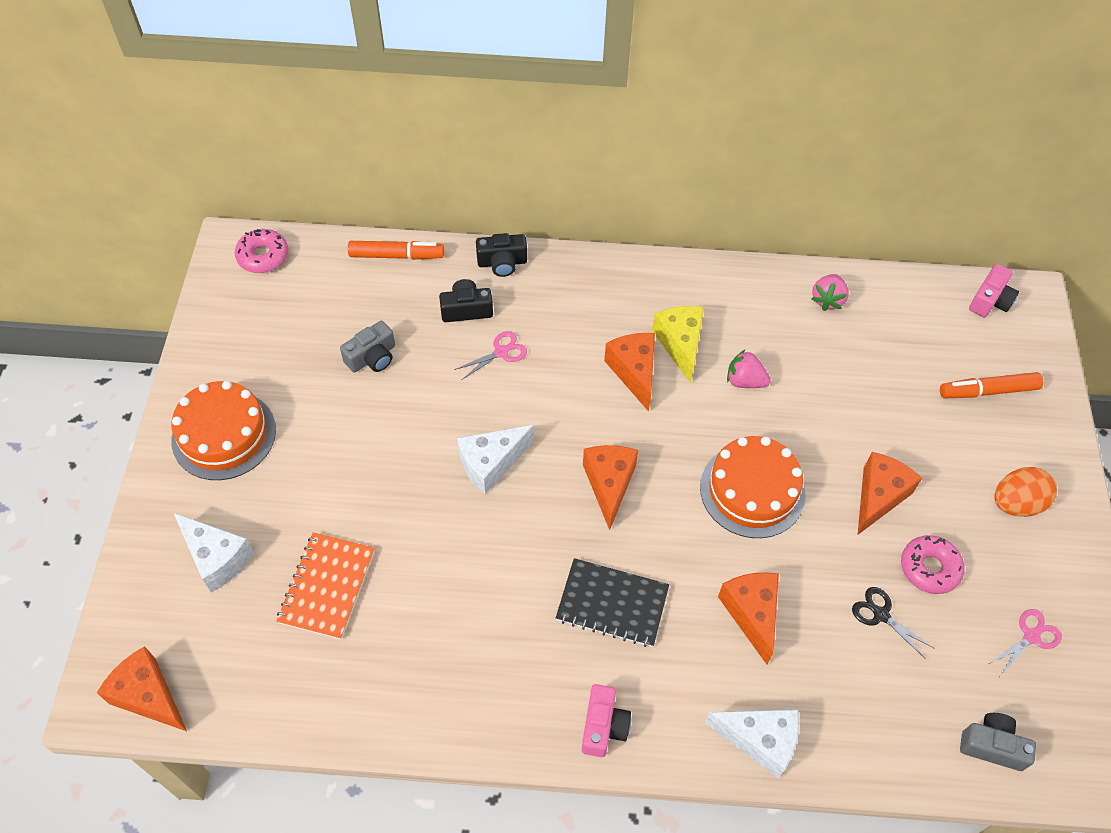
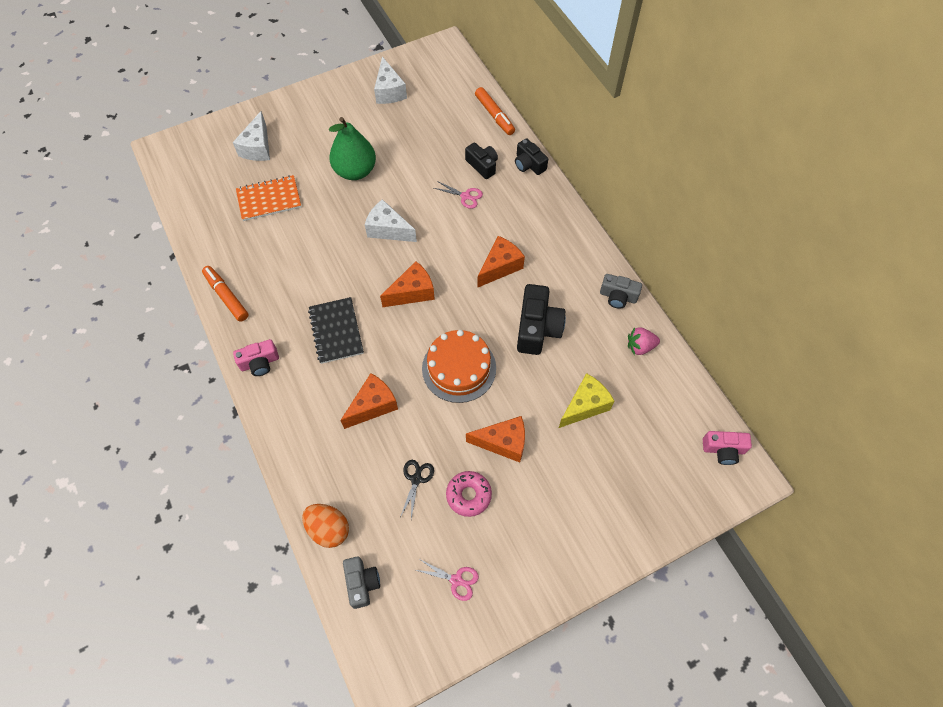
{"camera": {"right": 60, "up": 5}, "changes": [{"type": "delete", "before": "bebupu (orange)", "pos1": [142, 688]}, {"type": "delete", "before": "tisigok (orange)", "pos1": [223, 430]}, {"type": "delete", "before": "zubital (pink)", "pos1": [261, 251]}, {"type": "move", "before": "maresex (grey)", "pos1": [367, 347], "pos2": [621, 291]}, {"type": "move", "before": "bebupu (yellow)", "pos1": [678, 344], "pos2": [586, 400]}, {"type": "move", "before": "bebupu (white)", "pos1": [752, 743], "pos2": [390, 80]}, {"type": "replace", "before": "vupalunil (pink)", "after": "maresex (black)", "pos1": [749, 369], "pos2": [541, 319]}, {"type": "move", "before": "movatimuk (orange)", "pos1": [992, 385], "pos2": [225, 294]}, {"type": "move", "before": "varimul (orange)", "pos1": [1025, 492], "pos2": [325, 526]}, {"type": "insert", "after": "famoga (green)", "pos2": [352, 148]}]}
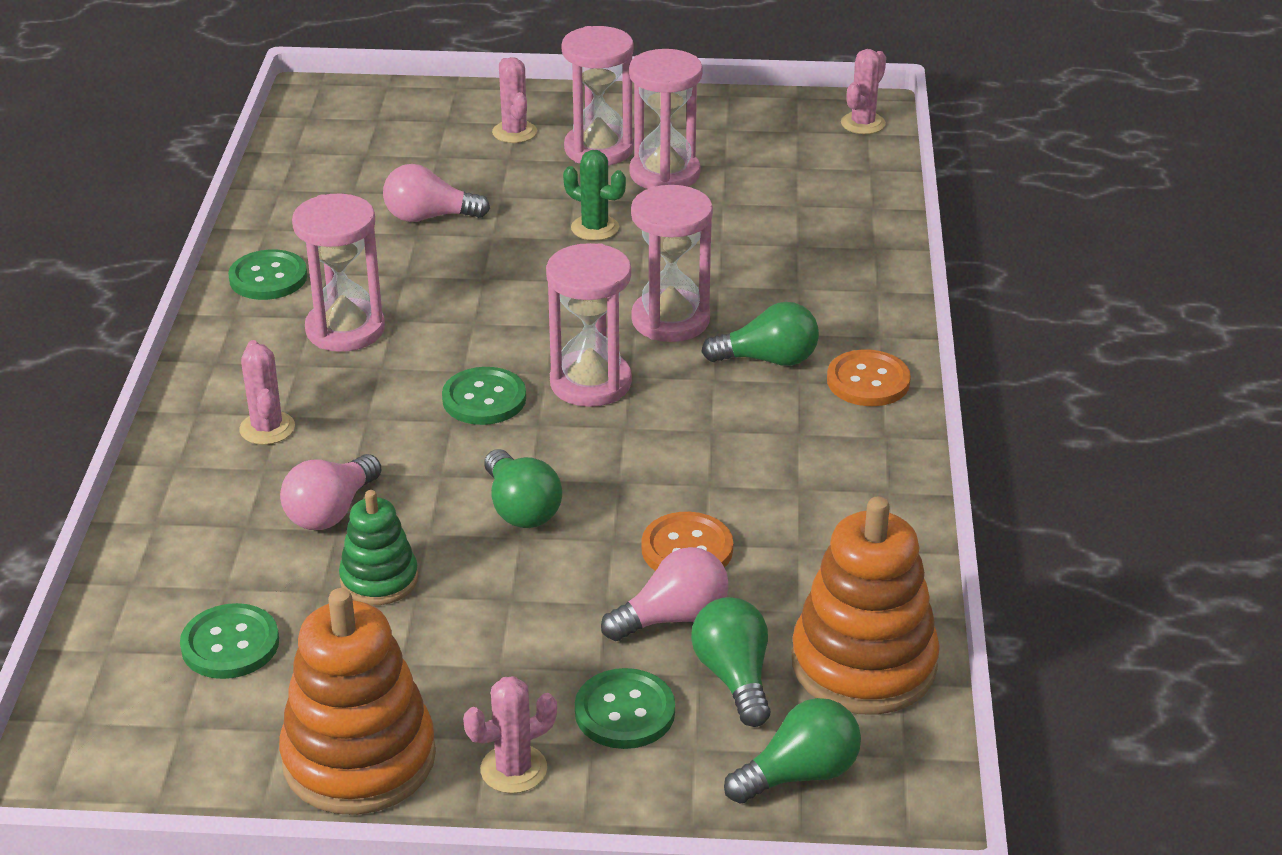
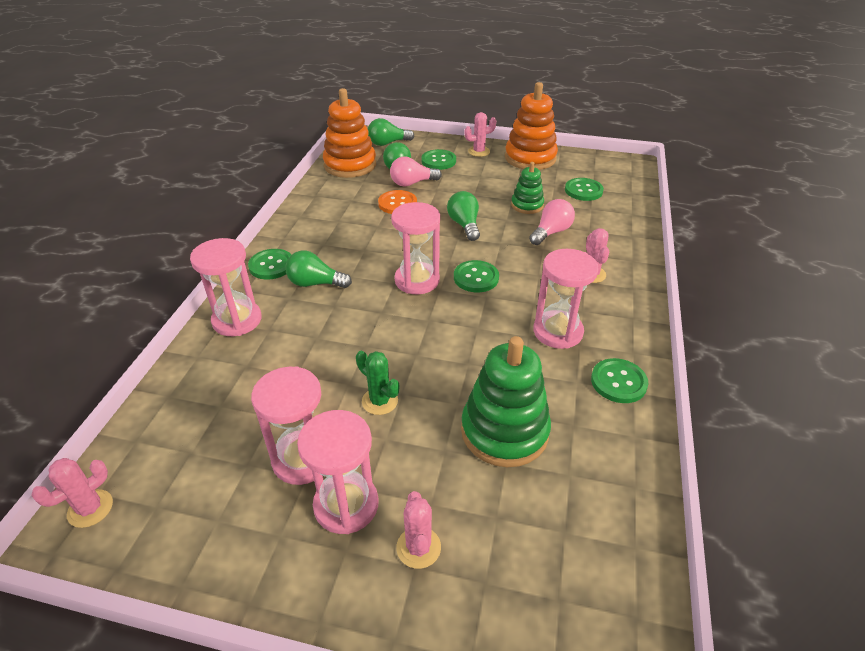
{"camera": {"right": -170, "up": 5}, "changes": [{"type": "replace", "before": "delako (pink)", "after": "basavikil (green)", "pos1": [436, 193], "pos2": [506, 401]}, {"type": "move", "before": "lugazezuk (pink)", "pos1": [672, 263], "pos2": [226, 287]}, {"type": "recolor", "before": "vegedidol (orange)", "after": "vegedidol (green)", "pos1": [869, 378], "pos2": [269, 264]}]}
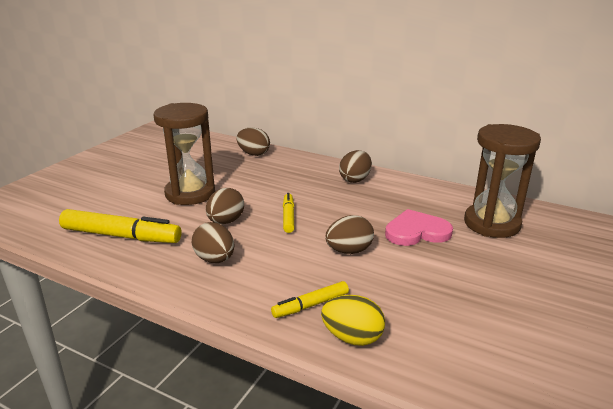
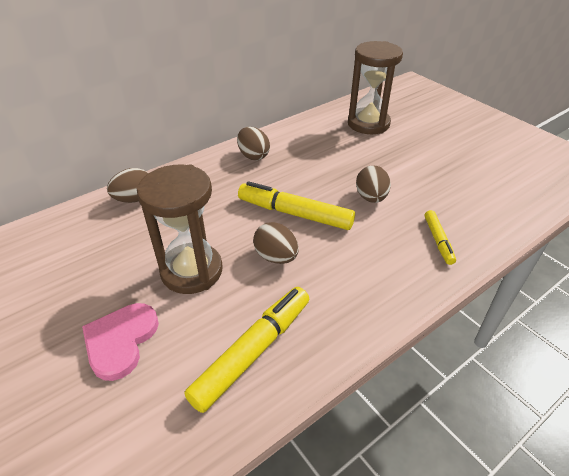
{"camera": {"right": -65, "up": 15}, "changes": [{"type": "delete", "before": "varimul (brown)", "pos1": [212, 242]}, {"type": "resize", "before": "movatimuk (yellow)", "pos1": [288, 213], "pos2": [296, 205], "scale": 1.83}, {"type": "delete", "before": "varimul (yellow)", "pos1": [353, 320]}, {"type": "move", "before": "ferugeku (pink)", "pos1": [419, 227], "pos2": [120, 342]}]}
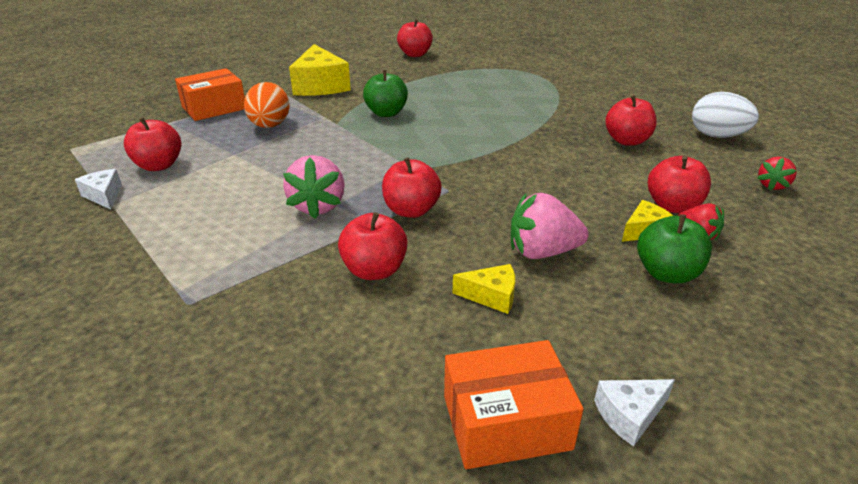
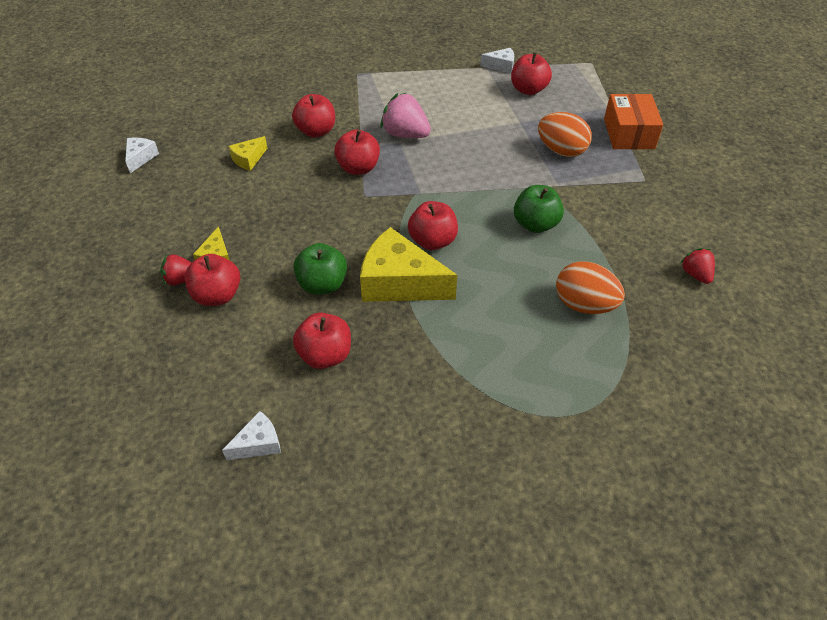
{"camera": {"right": 125, "up": 15}, "changes": [{"type": "move", "before": "bebupu (yellow)", "pos1": [320, 70], "pos2": [408, 264]}, {"type": "move", "before": "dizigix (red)", "pos1": [415, 38], "pos2": [433, 225]}, {"type": "delete", "before": "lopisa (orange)", "pos1": [514, 404]}, {"type": "delete", "before": "vupalunil (pink)", "pos1": [550, 226]}, {"type": "move", "before": "dizigix (green)", "pos1": [674, 249], "pos2": [320, 269]}, {"type": "replace", "before": "varimul (white)", "after": "bebupu (white)", "pos1": [725, 115], "pos2": [251, 435]}, {"type": "move", "before": "vupalunil (red)", "pos1": [777, 173], "pos2": [697, 266]}, {"type": "insert", "after": "varimul (orange)", "pos2": [590, 287]}]}
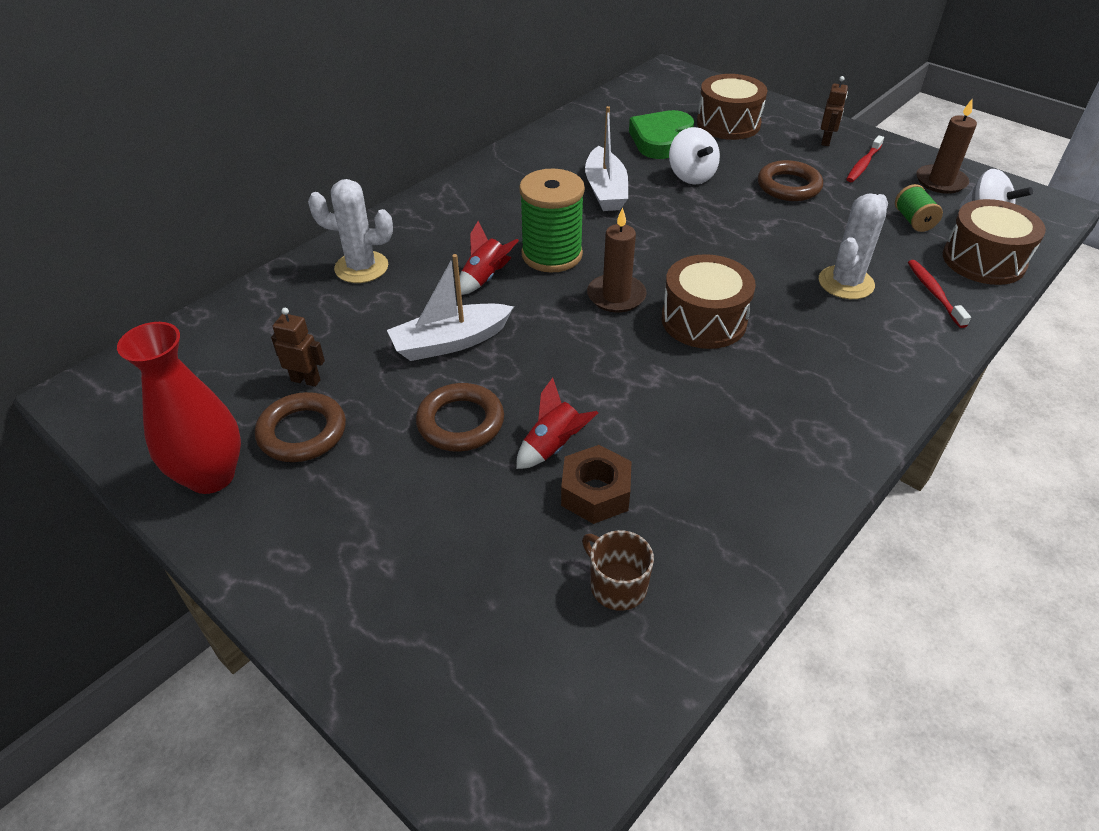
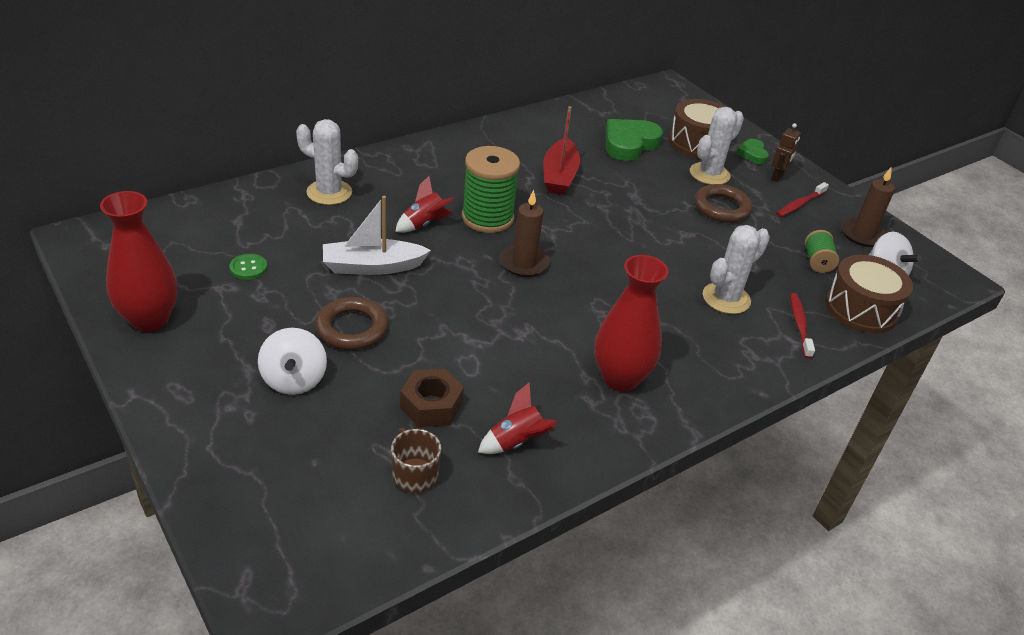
{"camera": {"right": 10, "up": -5}, "changes": [{"type": "delete", "before": "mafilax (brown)", "pos1": [300, 427]}, {"type": "replace", "before": "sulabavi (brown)", "after": "vegedidol (green)", "pos1": [298, 347], "pos2": [248, 267]}, {"type": "move", "before": "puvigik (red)", "pos1": [557, 423], "pos2": [517, 418]}, {"type": "recolor", "before": "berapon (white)", "after": "berapon (red)", "pos1": [606, 158], "pos2": [561, 150]}, {"type": "delete", "before": "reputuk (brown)", "pos1": [709, 301]}, {"type": "move", "before": "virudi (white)", "pos1": [694, 156], "pos2": [292, 361]}, {"type": "insert", "after": "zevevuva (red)", "pos2": [631, 323]}, {"type": "insert", "after": "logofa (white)", "pos2": [717, 146]}, {"type": "insert", "after": "ferugeku (green)", "pos2": [752, 151]}]}
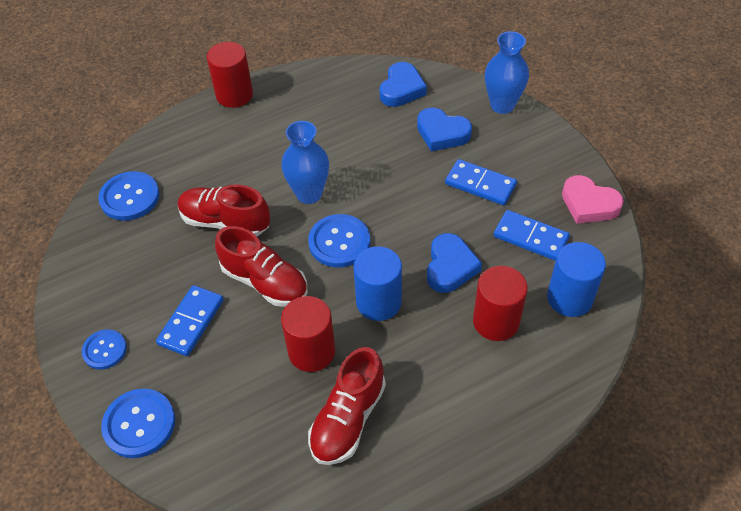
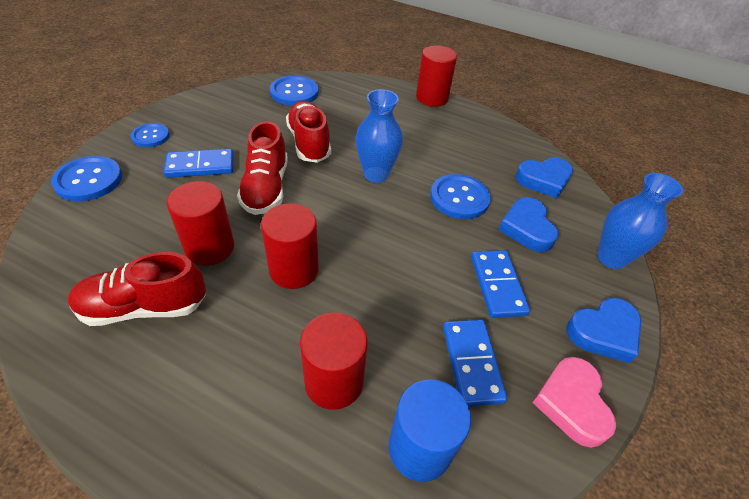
{"camera": {"right": 50, "up": -5}, "changes": [{"type": "move", "before": "vegedidol (blue)", "pos1": [339, 240], "pos2": [460, 196]}, {"type": "recolor", "before": "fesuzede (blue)", "after": "fesuzede (red)", "pos1": [378, 283], "pos2": [290, 246]}, {"type": "move", "before": "ferugeku (blue)", "pos1": [454, 263], "pos2": [603, 330]}]}
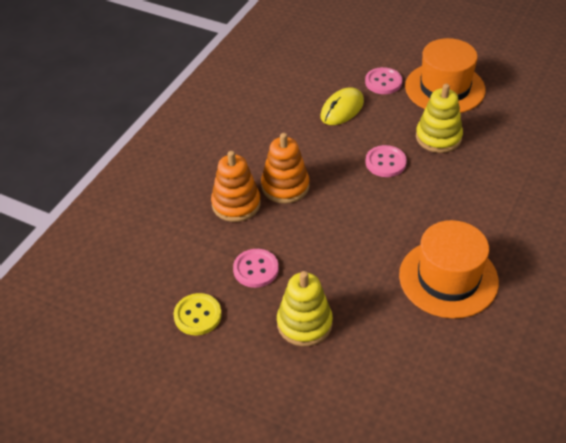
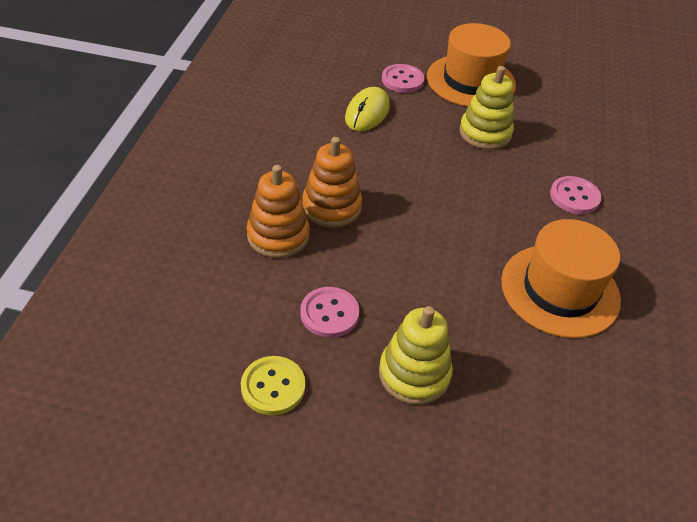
{"camera": {"right": -20, "up": 0}, "changes": [{"type": "move", "before": "vegedidol (pink)", "pos1": [386, 161], "pos2": [575, 195]}]}
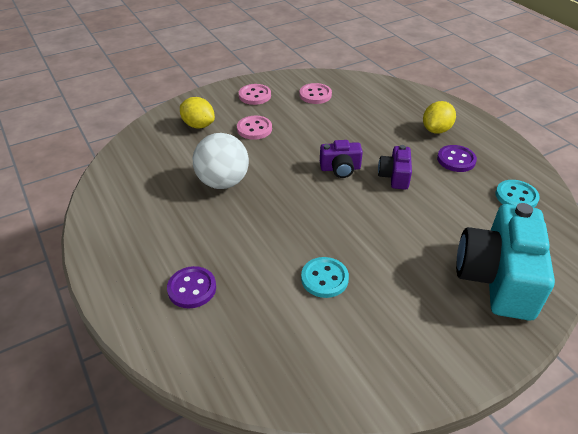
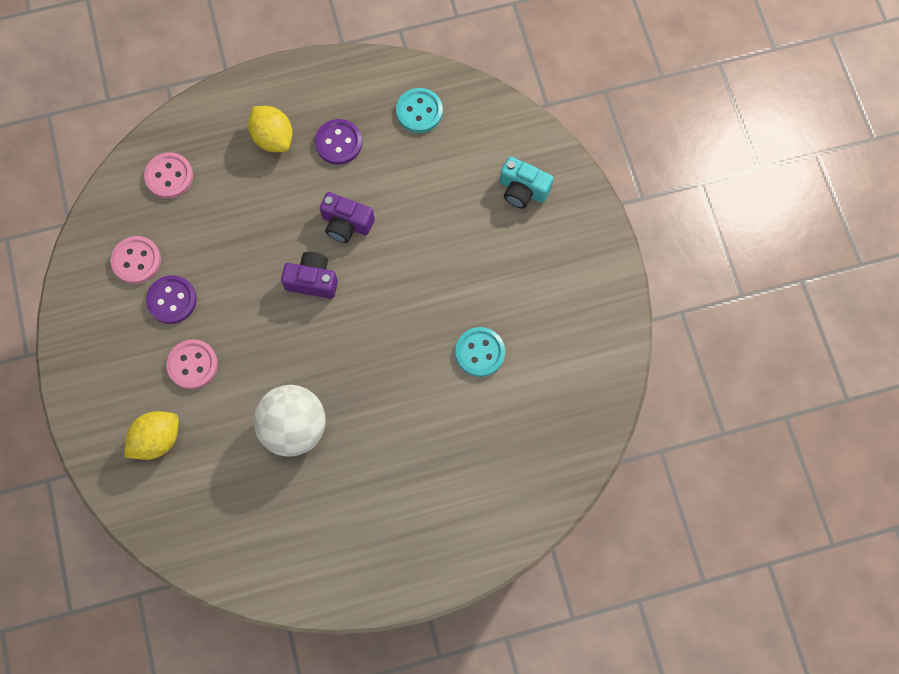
{"camera": {"right": -75, "up": 30}, "changes": [{"type": "move", "before": "vegedidol (purple)", "pos1": [191, 287], "pos2": [171, 299]}, {"type": "move", "before": "vegedidol (pink)", "pos1": [255, 94], "pos2": [168, 175]}, {"type": "rotate", "before": "maresex (purple)", "pos1": [341, 159], "pos2": [309, 275], "turn": -90}, {"type": "resize", "before": "maresex (turquoise)", "pos1": [505, 262], "pos2": [527, 182], "scale": 0.49}]}
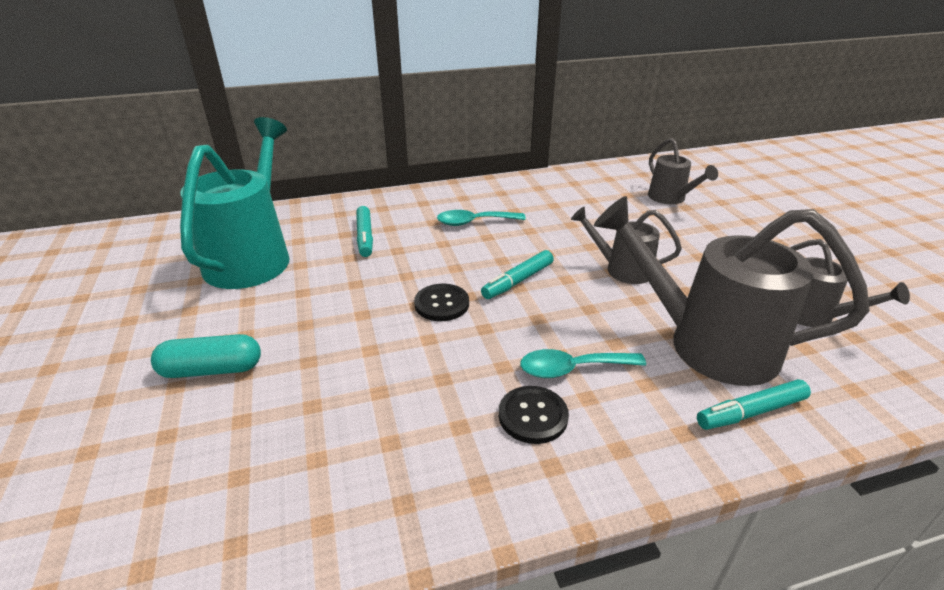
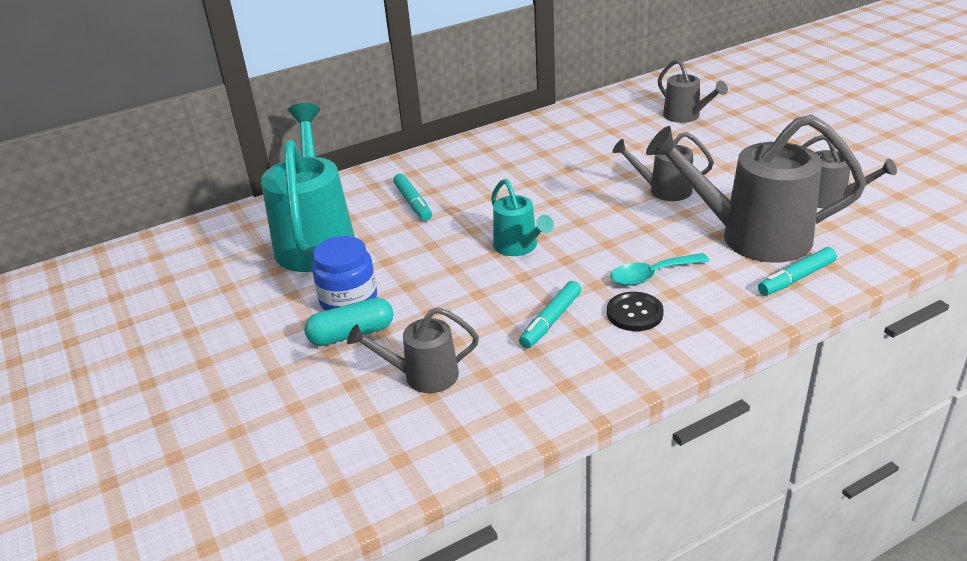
{"camera": {"right": -10, "up": 0}, "changes": [{"type": "replace", "before": "vegedidol (black)", "after": "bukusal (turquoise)", "pos1": [441, 302], "pos2": [522, 217]}, {"type": "delete", "before": "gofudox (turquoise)", "pos1": [481, 218]}, {"type": "move", "before": "movatimuk (turquoise)", "pos1": [517, 274], "pos2": [550, 315]}, {"type": "insert", "after": "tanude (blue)", "pos2": [344, 273]}, {"type": "insert", "after": "bukusal (grey)", "pos2": [413, 350]}]}
